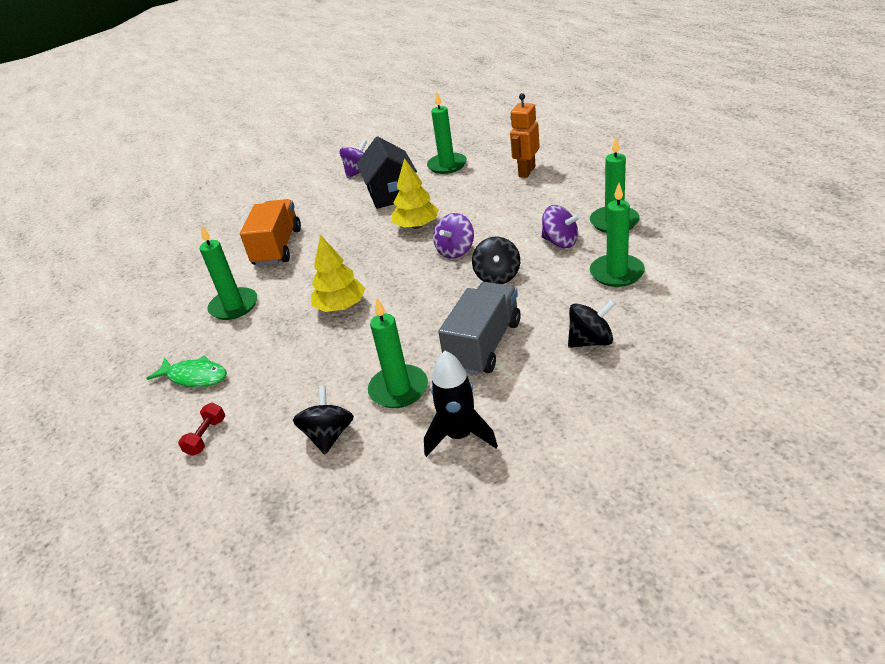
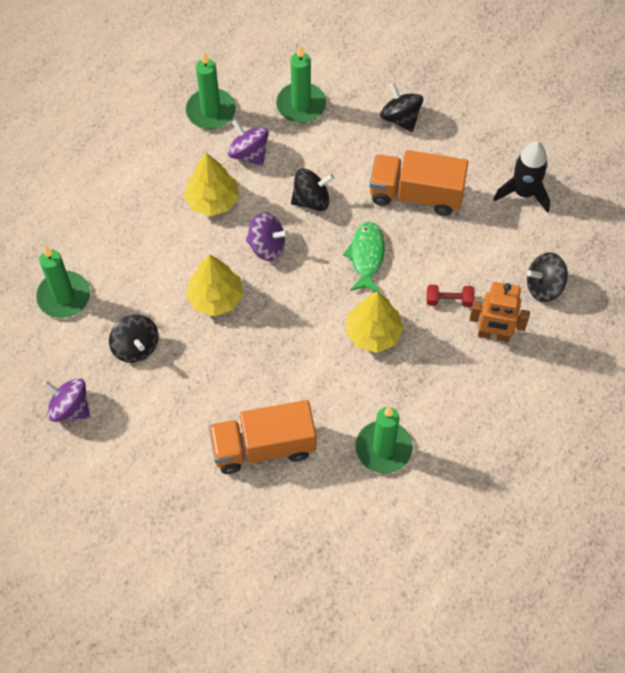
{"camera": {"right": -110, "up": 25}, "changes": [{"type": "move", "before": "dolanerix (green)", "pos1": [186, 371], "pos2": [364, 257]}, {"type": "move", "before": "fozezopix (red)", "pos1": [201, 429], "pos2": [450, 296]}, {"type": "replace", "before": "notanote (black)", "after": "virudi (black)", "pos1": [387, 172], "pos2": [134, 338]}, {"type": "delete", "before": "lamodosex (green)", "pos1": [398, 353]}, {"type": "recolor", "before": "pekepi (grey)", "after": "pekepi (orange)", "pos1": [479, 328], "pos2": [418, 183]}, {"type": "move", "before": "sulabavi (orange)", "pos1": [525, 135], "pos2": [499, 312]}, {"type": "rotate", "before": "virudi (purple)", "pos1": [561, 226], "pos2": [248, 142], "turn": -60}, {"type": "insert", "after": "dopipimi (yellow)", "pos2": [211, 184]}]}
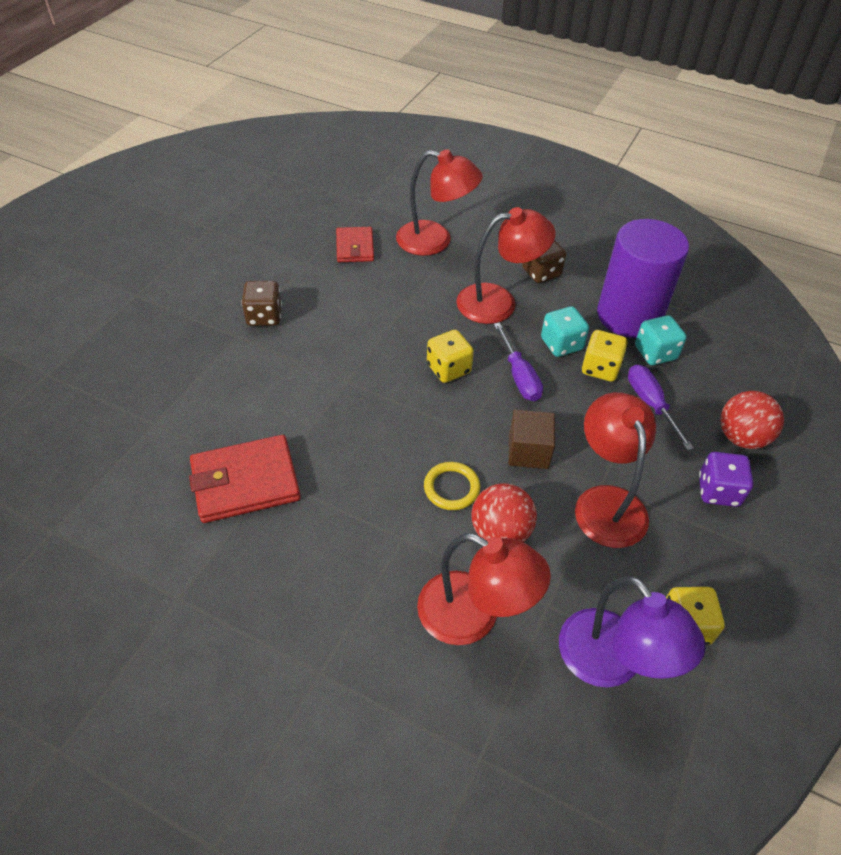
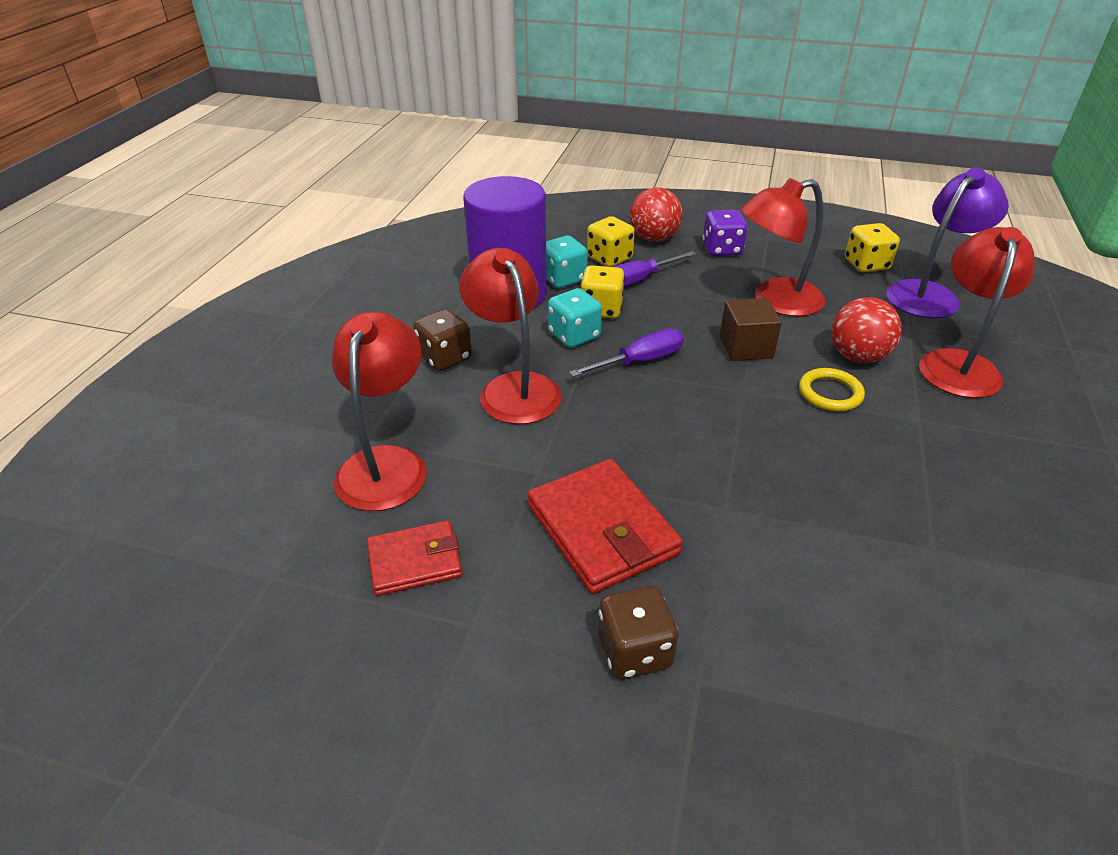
{"camera": {"right": -100, "up": -10}, "changes": [{"type": "move", "before": "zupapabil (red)", "pos1": [245, 479], "pos2": [605, 526]}, {"type": "move", "before": "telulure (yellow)", "pos1": [450, 356], "pos2": [611, 241]}]}
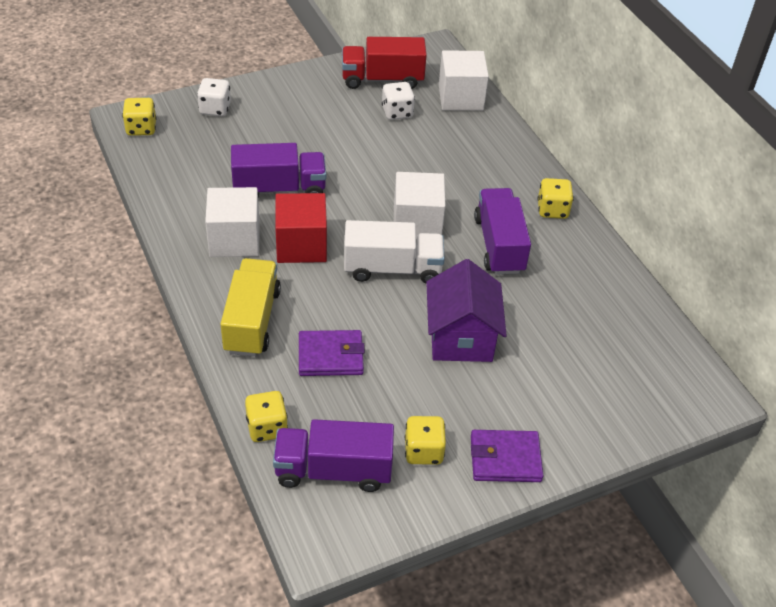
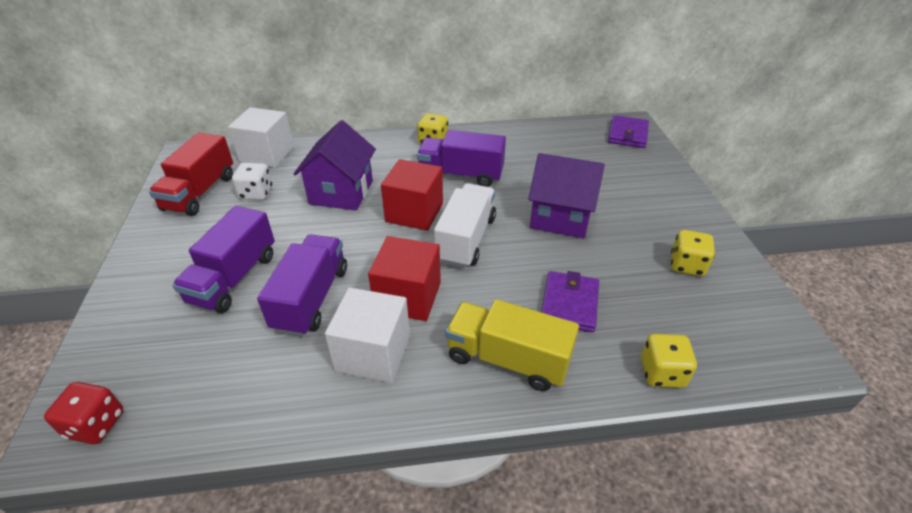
{"camera": {"right": -70, "up": -5}, "changes": [{"type": "recolor", "before": "telulure (yellow)", "after": "telulure (red)", "pos1": [139, 117], "pos2": [83, 413]}, {"type": "delete", "before": "telulure (white)", "pos1": [214, 97]}, {"type": "move", "before": "pekepi (purple)", "pos1": [333, 455], "pos2": [223, 259]}, {"type": "recolor", "before": "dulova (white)", "after": "dulova (red)", "pos1": [419, 206], "pos2": [412, 195]}, {"type": "move", "before": "zupapabil (purple)", "pos1": [507, 456], "pos2": [628, 131]}, {"type": "insert", "after": "notanote (purple)", "pos2": [335, 165]}]}
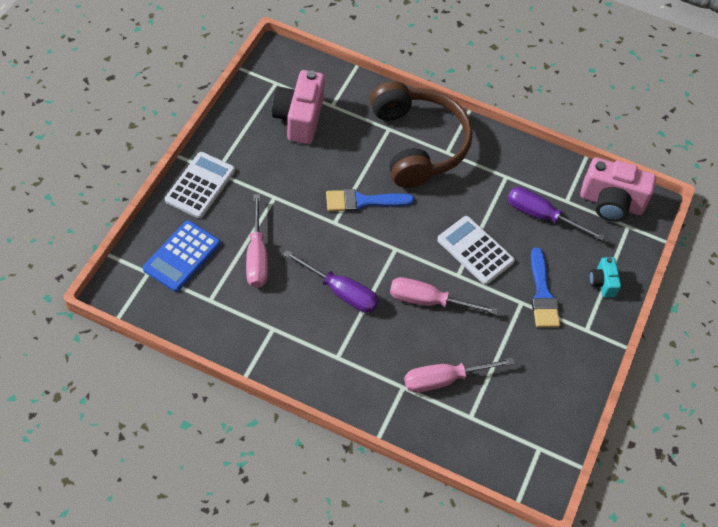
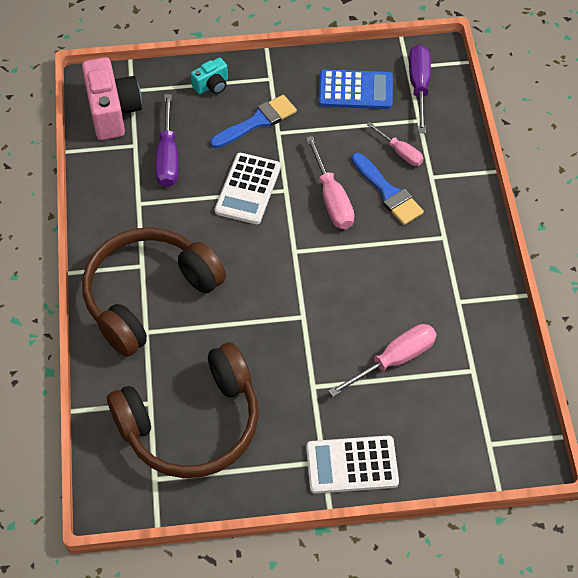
{"camera": {"right": -115, "up": 0}, "changes": [{"type": "move", "before": "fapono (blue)", "pos1": [182, 256], "pos2": [356, 89]}, {"type": "replace", "before": "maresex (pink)", "after": "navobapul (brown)", "pos1": [298, 107], "pos2": [183, 410]}, {"type": "move", "before": "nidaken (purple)", "pos1": [331, 281], "pos2": [420, 89]}, {"type": "move", "before": "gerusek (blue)", "pos1": [370, 200], "pos2": [387, 189]}, {"type": "resize", "before": "nidaken (pink)", "pos1": [459, 375], "pos2": [395, 144], "scale": 0.63}]}
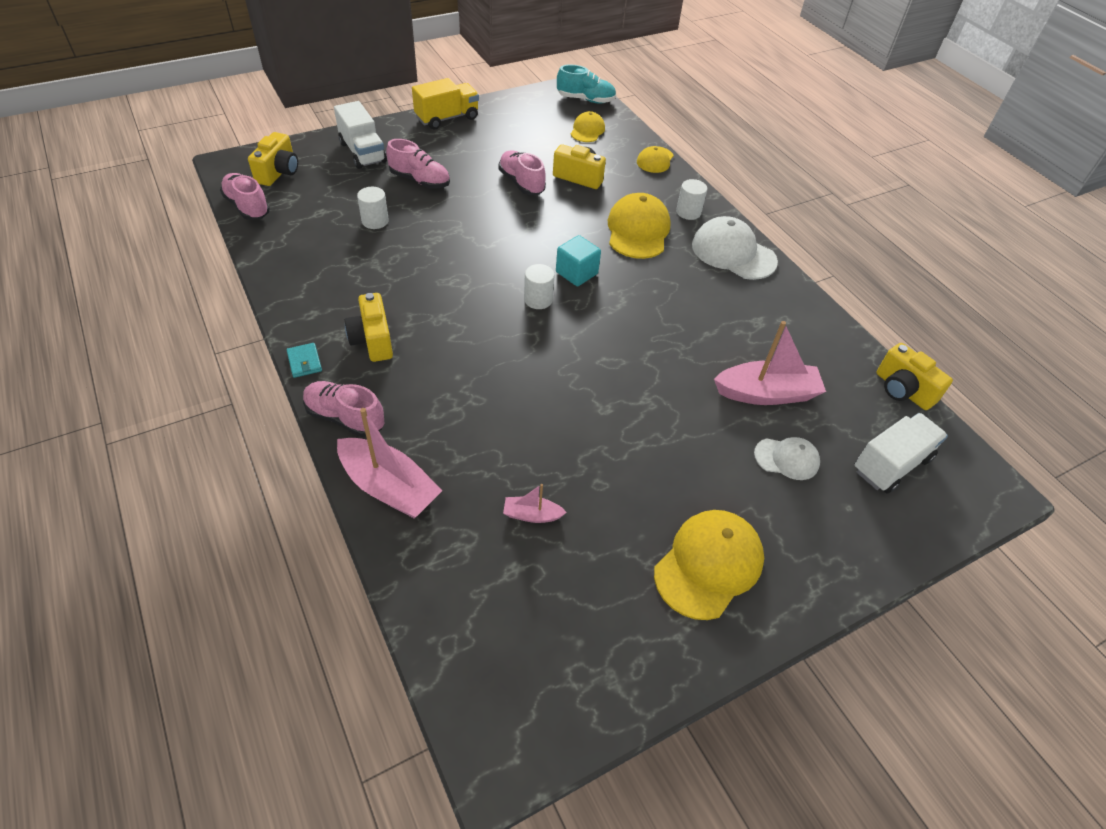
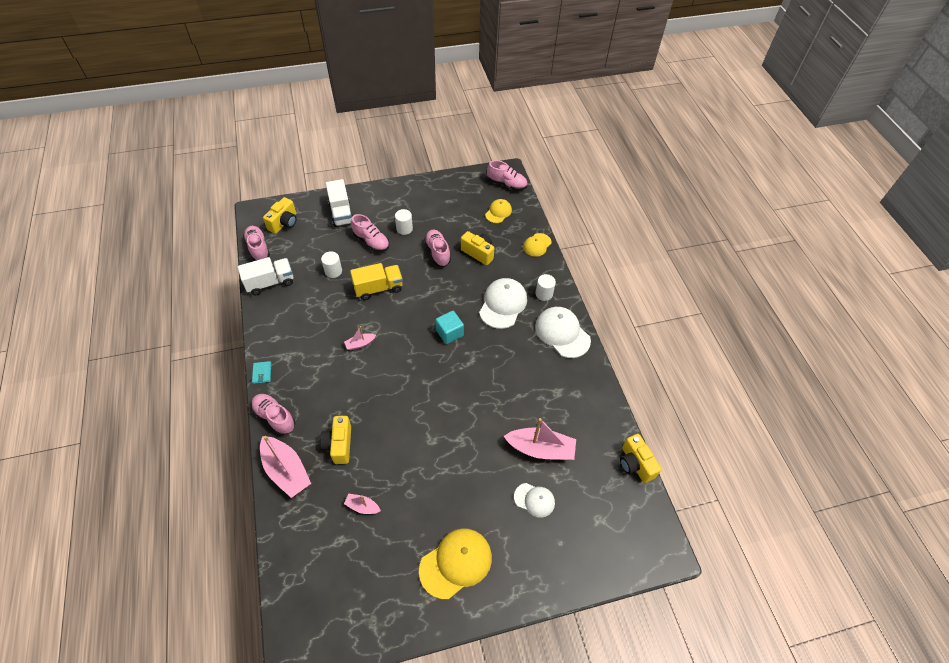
{"camera": {"right": 15, "up": 5}, "changes": [{"type": "move", "before": "maresex (yellow)", "pos1": [369, 327], "pos2": [335, 440]}, {"type": "move", "before": "pekepi (yellow)", "pos1": [445, 103], "pos2": [376, 281]}, {"type": "move", "before": "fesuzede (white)", "pos1": [539, 286], "pos2": [404, 222]}, {"type": "recolor", "before": "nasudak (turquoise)", "after": "nasudak (pink)", "pos1": [586, 83], "pos2": [507, 175]}, {"type": "recolor", "before": "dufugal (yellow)", "after": "dufugal (white)", "pos1": [639, 226], "pos2": [503, 303]}, {"type": "move", "before": "pekepi (white)", "pos1": [901, 453], "pos2": [265, 276]}, {"type": "insert", "after": "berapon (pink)", "pos2": [360, 338]}]}
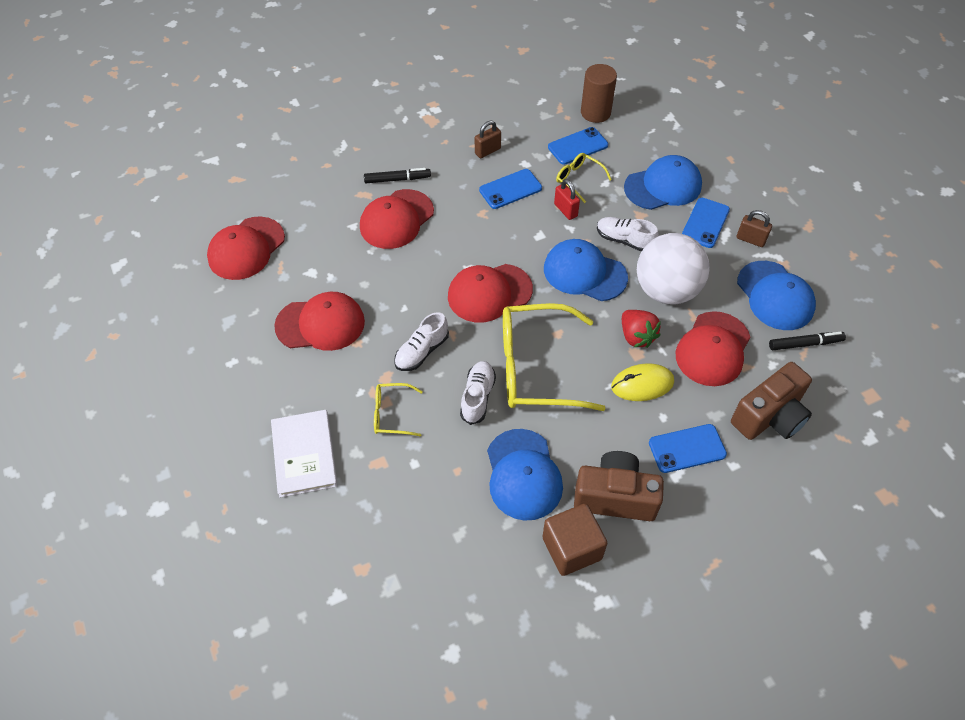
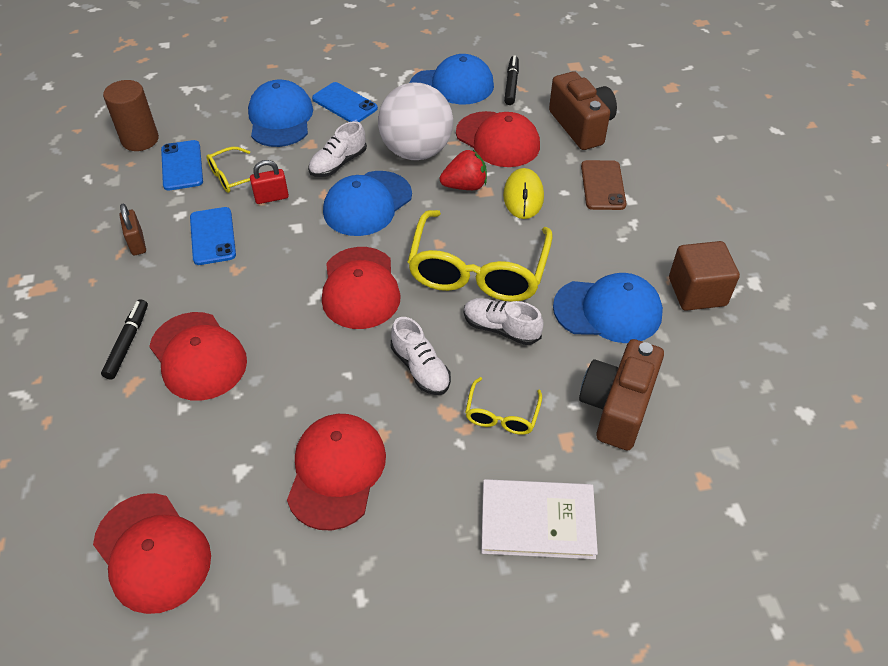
{"camera": {"right": -75, "up": -5}, "changes": [{"type": "move", "before": "maresex (brown)", "pos1": [619, 486], "pos2": [621, 394]}, {"type": "recolor", "before": "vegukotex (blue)", "after": "vegukotex (brown)", "pos1": [688, 448], "pos2": [603, 185]}, {"type": "delete", "before": "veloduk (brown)", "pos1": [754, 228]}]}
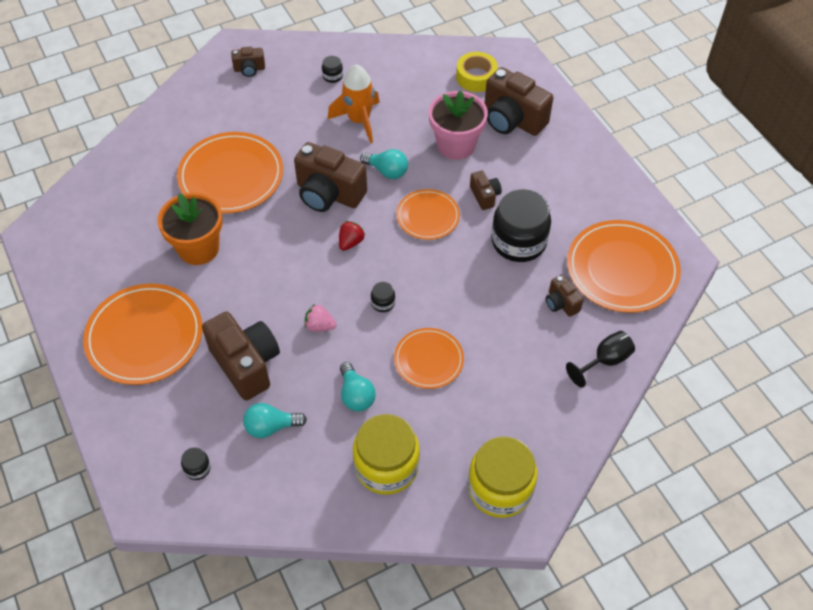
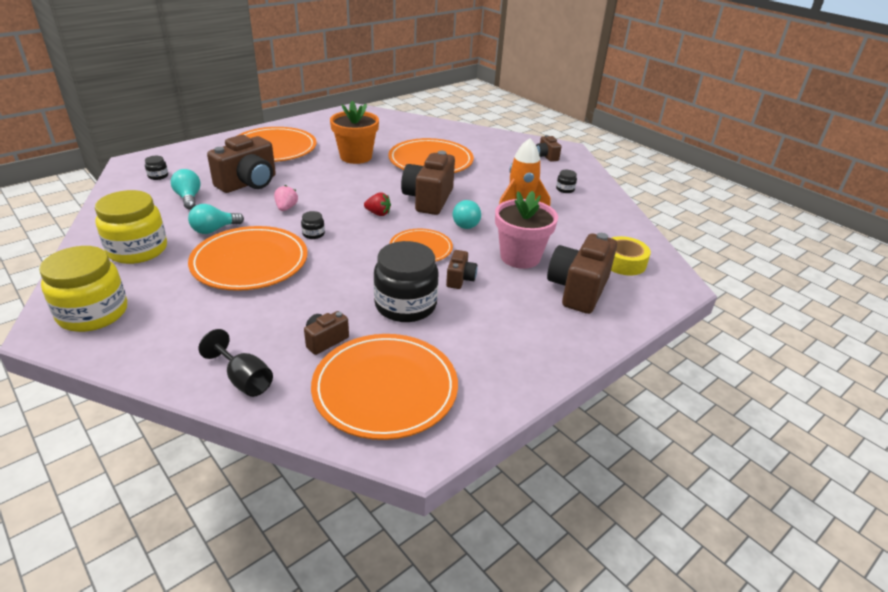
{"camera": {"right": 75, "up": -20}, "changes": [{"type": "resize", "before": "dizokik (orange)", "pos1": [429, 358], "pos2": [248, 258], "scale": 1.7}, {"type": "rotate", "before": "maresex (brown)", "pos1": [486, 190], "pos2": [461, 269], "turn": -45}]}
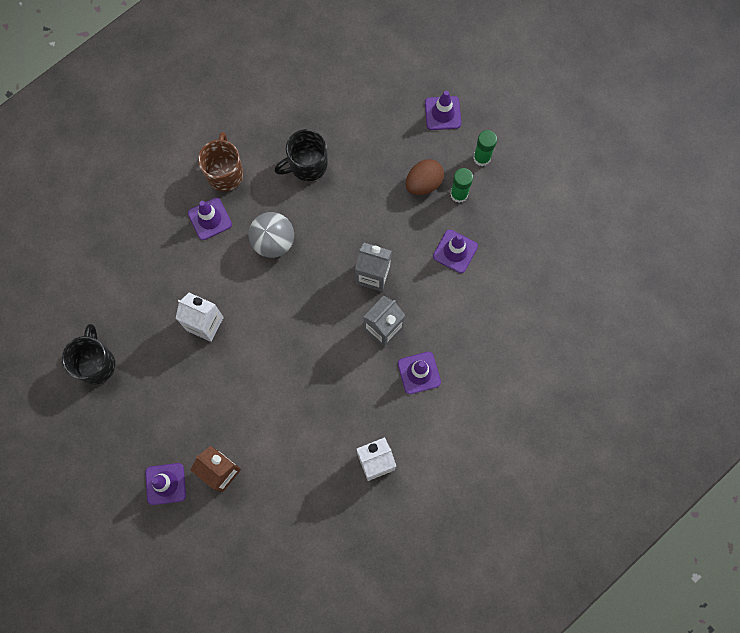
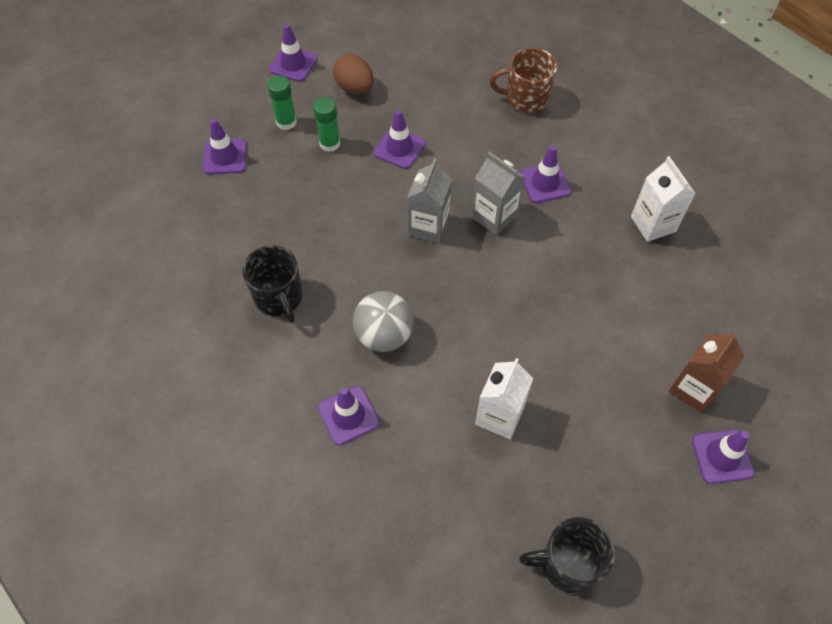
{"camera": {"right": -90, "up": -15}, "changes": [{"type": "move", "before": "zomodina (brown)", "pos1": [220, 162], "pos2": [523, 80]}, {"type": "move", "before": "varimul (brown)", "pos1": [425, 177], "pos2": [353, 74]}, {"type": "insert", "after": "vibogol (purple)", "pos2": [293, 53]}]}
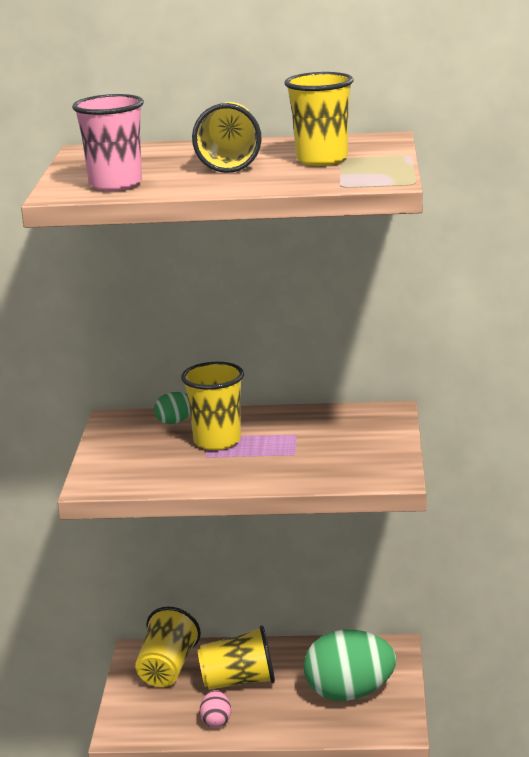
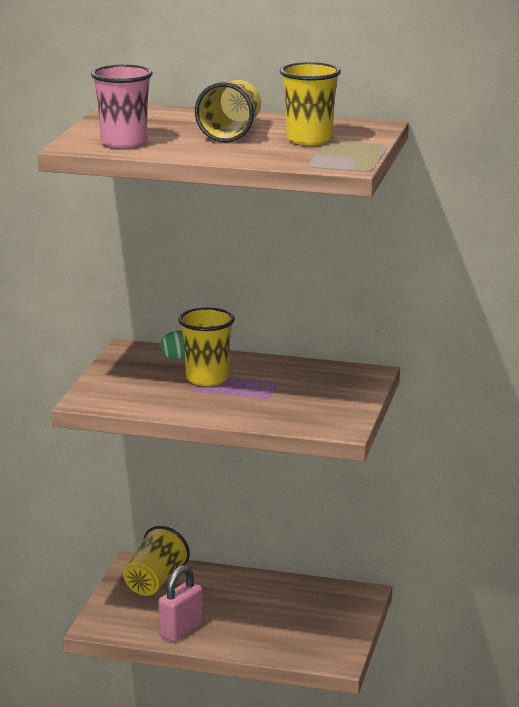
{"camera": {"right": 10, "up": 0}, "changes": [{"type": "delete", "before": "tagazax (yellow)", "pos1": [236, 657]}, {"type": "replace", "before": "varimul (pink)", "after": "veloduk (pink)", "pos1": [215, 709], "pos2": [181, 603]}, {"type": "delete", "before": "varimul (green)", "pos1": [350, 665]}]}
